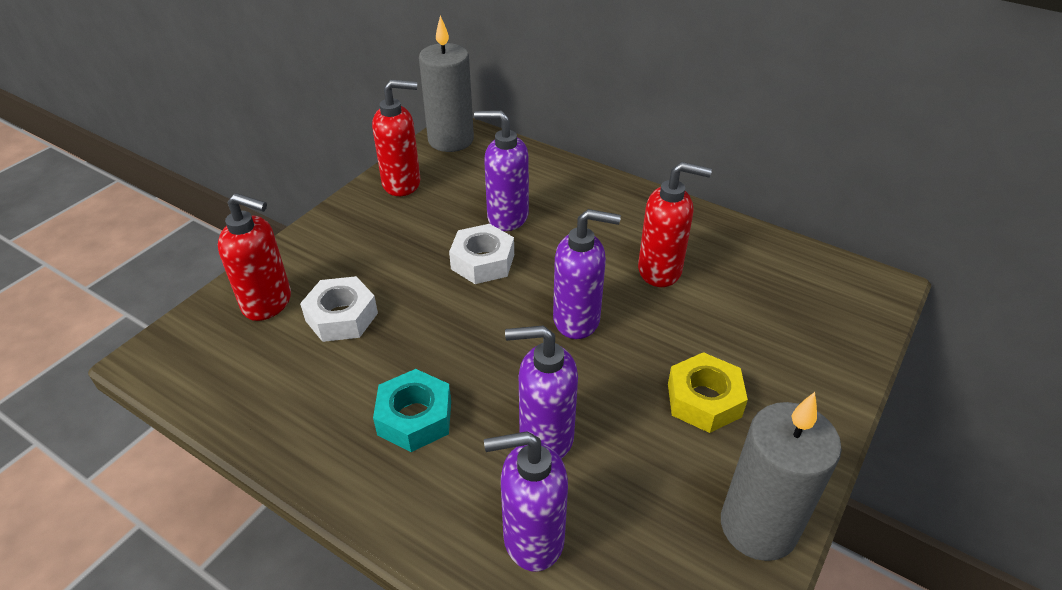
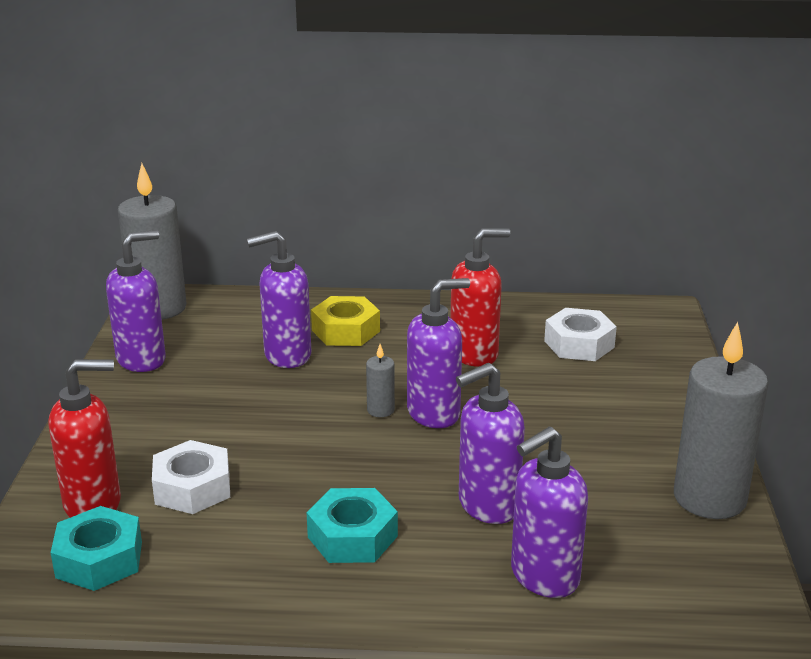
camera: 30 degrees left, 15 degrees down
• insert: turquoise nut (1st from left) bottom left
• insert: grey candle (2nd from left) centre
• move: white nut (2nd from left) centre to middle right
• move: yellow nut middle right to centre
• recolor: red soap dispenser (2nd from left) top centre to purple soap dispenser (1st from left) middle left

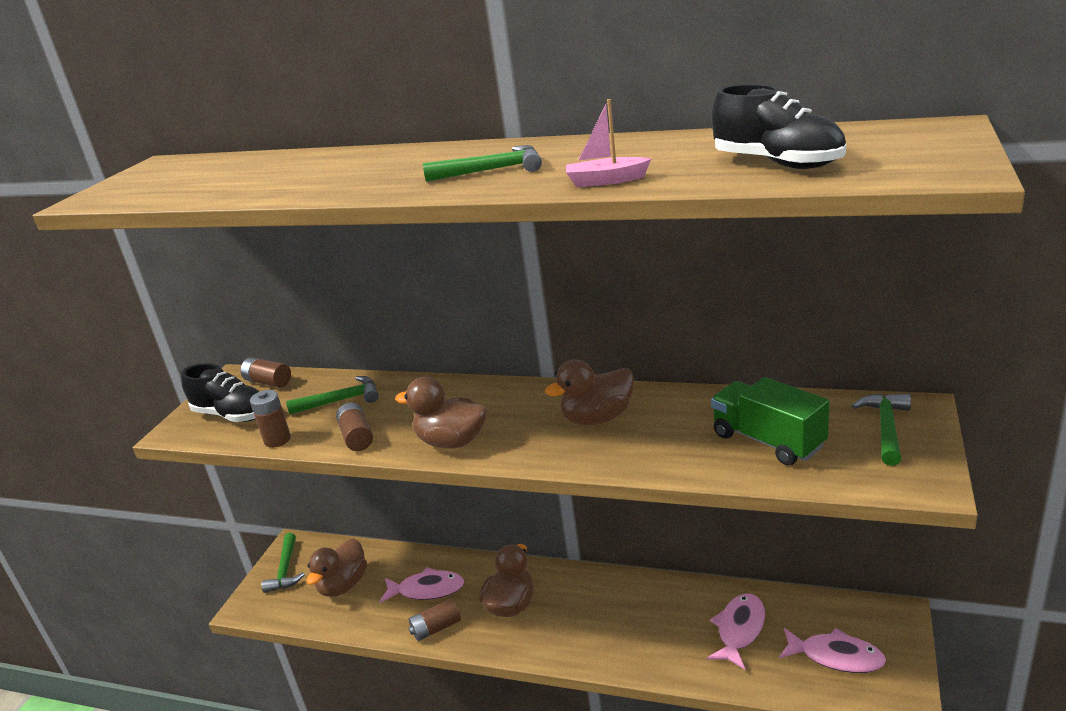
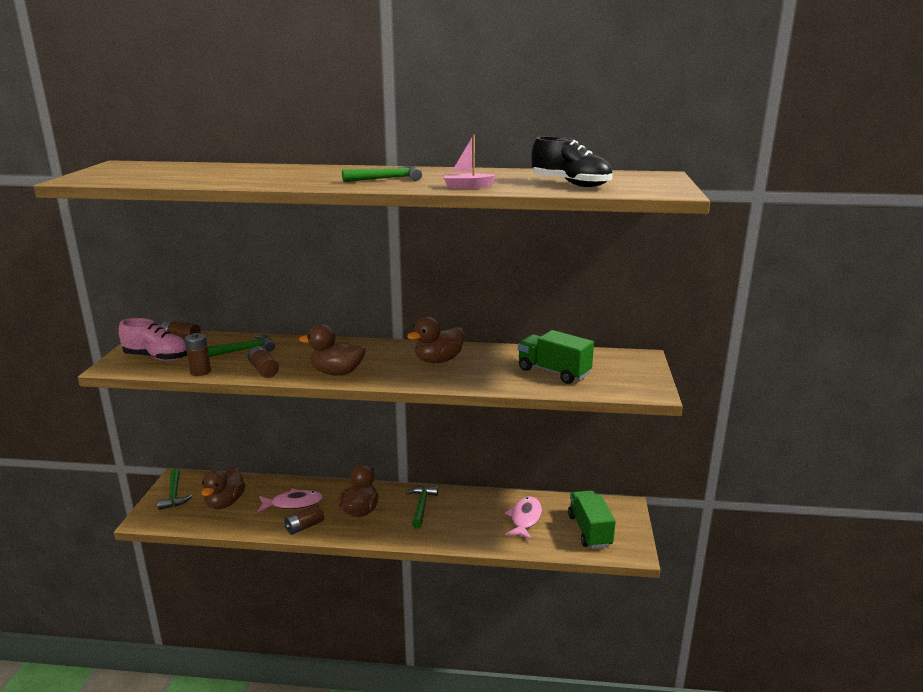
camera: 15 degrees left, 5 degrees down
• move: green hammer (4th from left) middle right to bottom centre
• replace: pink fish (3rd from left) bottom right to green truck (2nd from left) bottom centre
• recolor: black shoe (1st from left) middle left to pink shoe middle left

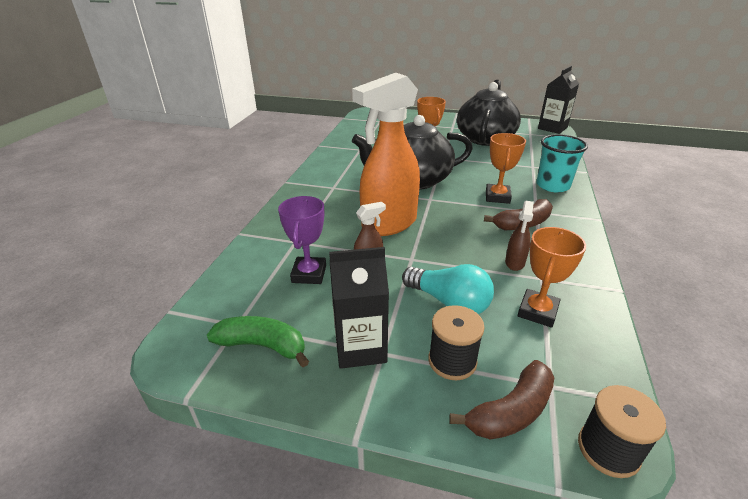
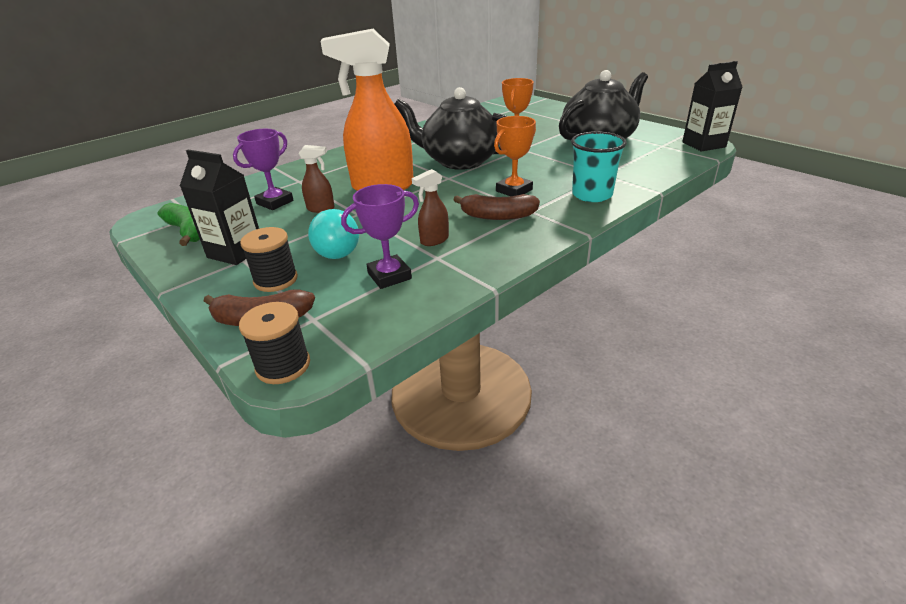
camera: 35 degrees right, 0 degrees up
• recolor: orange trophy (3rd from left) middle right to purple trophy (2nd from left) centre

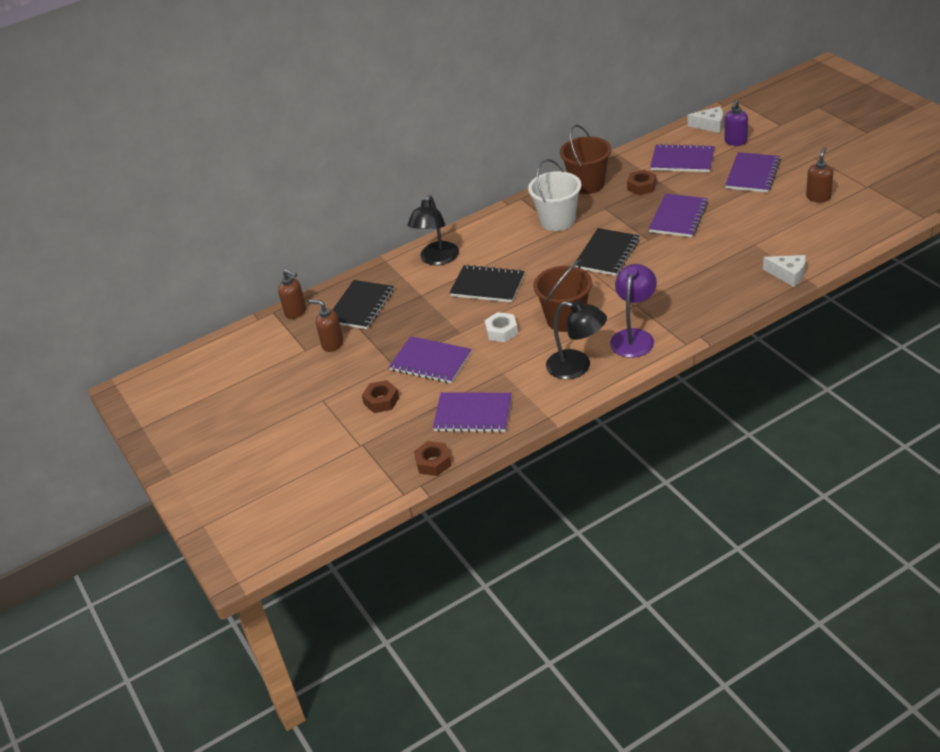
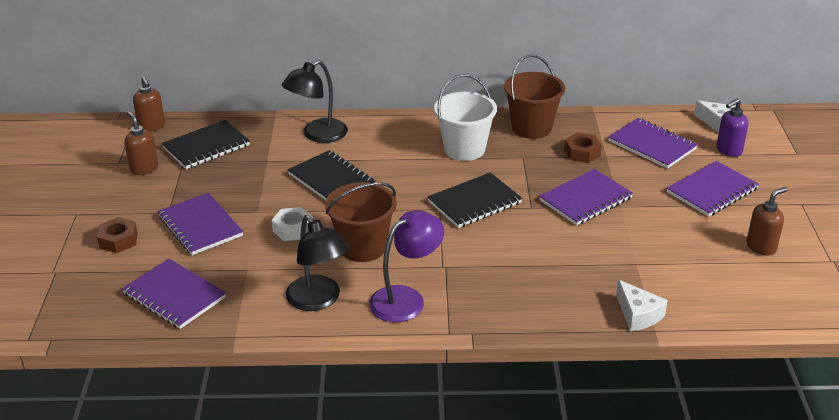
camera: 25 degrees right, 5 degrees down
• delete: brown nut (2nd from left) centre

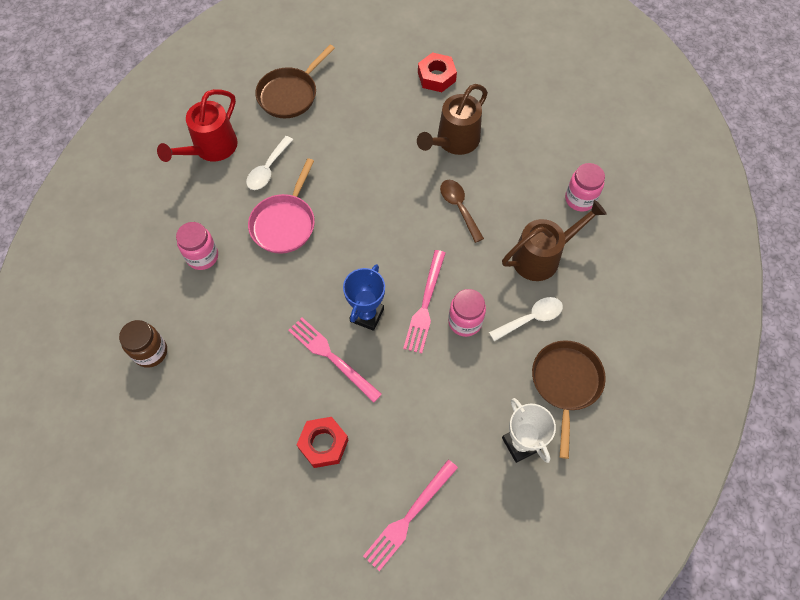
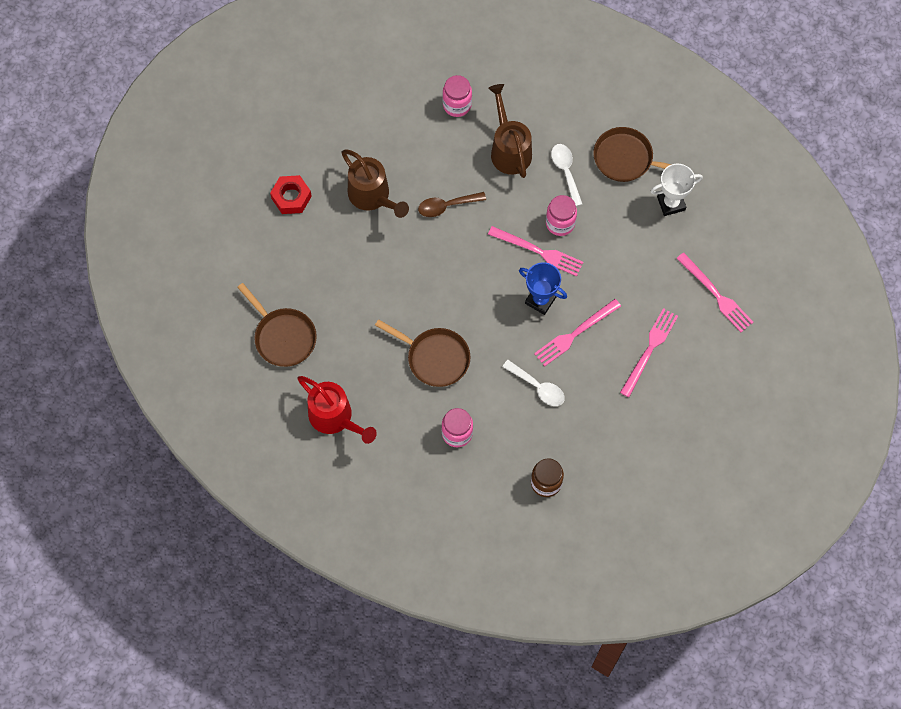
camera: 80 degrees left, 5 degrees up
• move: white spoon (1st from left) top centre to centre
• replace: red nut (1st from left) bottom centre to pink fork (3rd from left) middle right
• recolor: pink pan centre to brown pan (2nd from left) centre

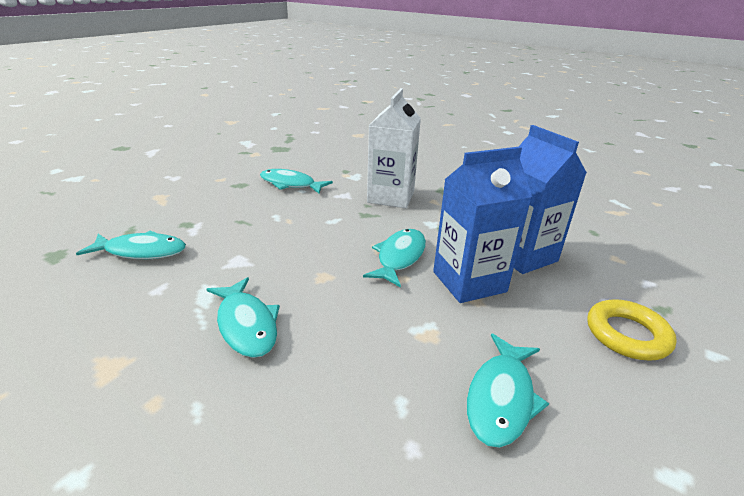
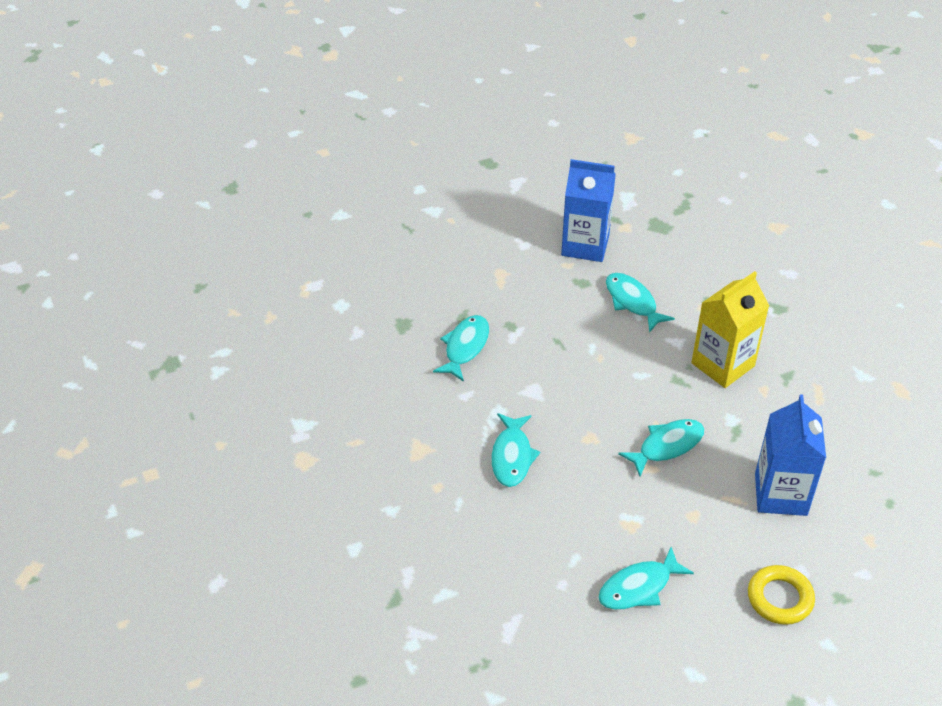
camera: 35 degrees right, 15 degrees up
• move: blue carton (1st from left) centre to top centre
• recolor: white carton top centre to yellow carton middle right
• rotate: turquoise fish (1st from left) middle left = centre 105 degrees counterclockwise

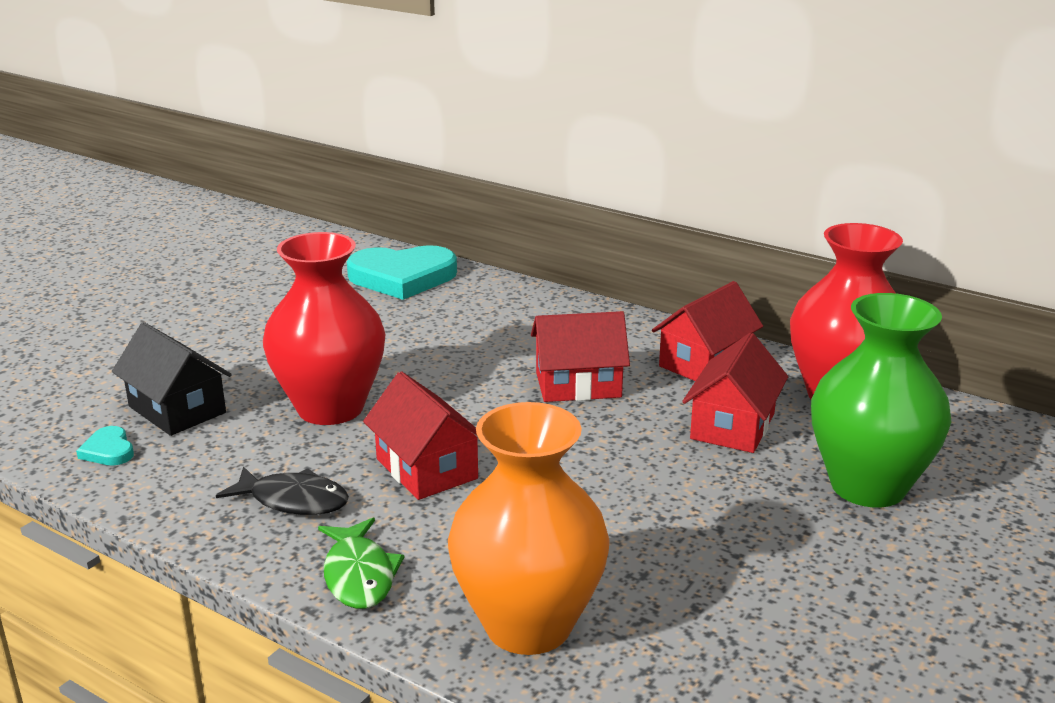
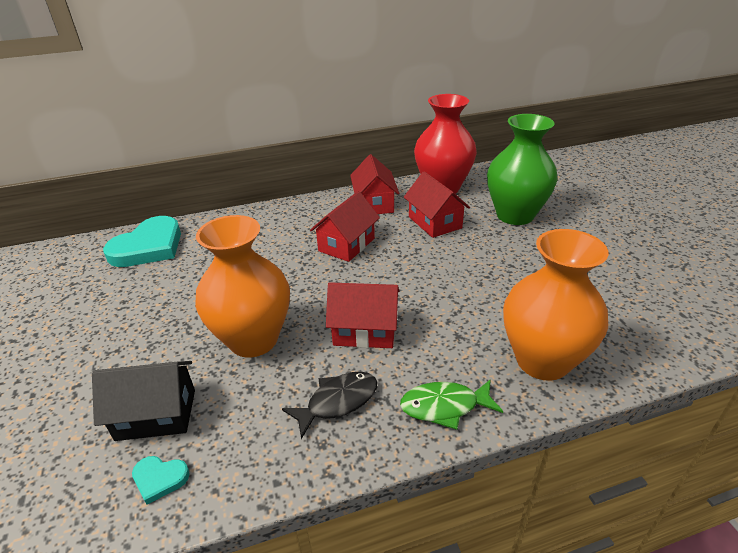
camera: 50 degrees left, 10 degrees up
• recolor: red vase (1st from left) middle left to orange vase (1st from left) middle left
• rotate: green fish bottom centre = bottom centre 150 degrees clockwise

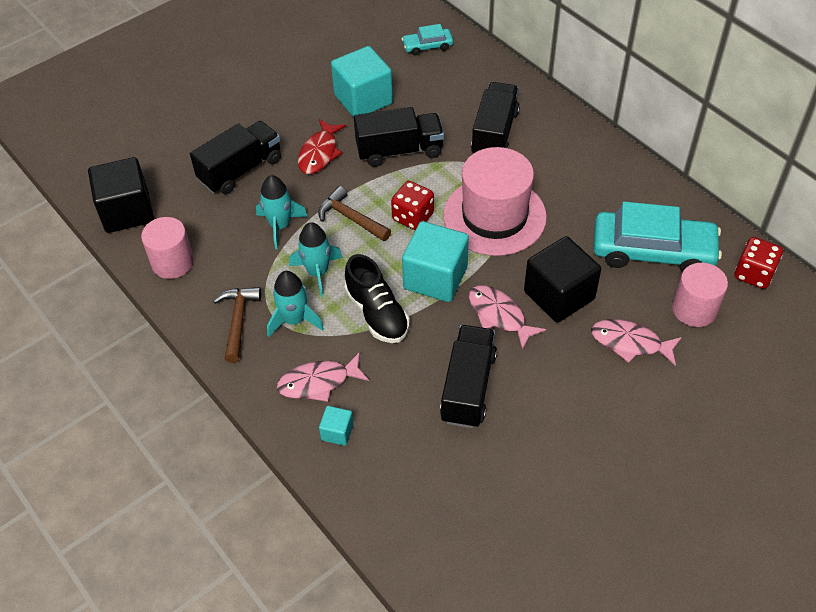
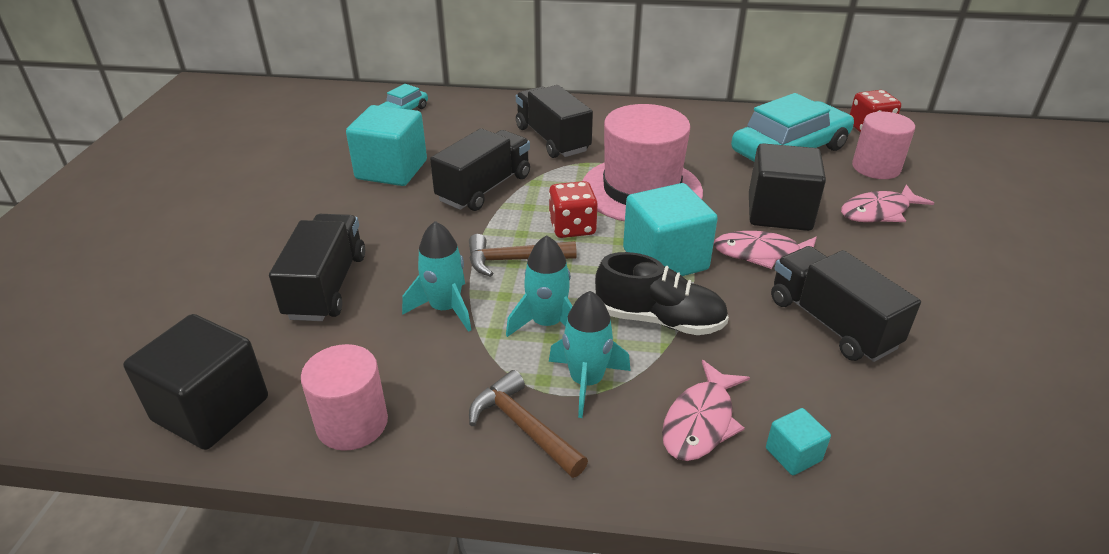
camera: 45 degrees left, 15 degrees down
• delete: red fish top centre

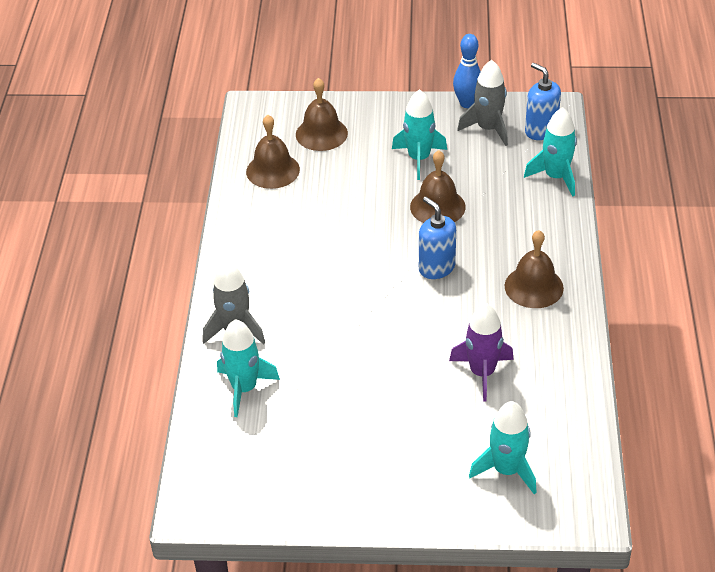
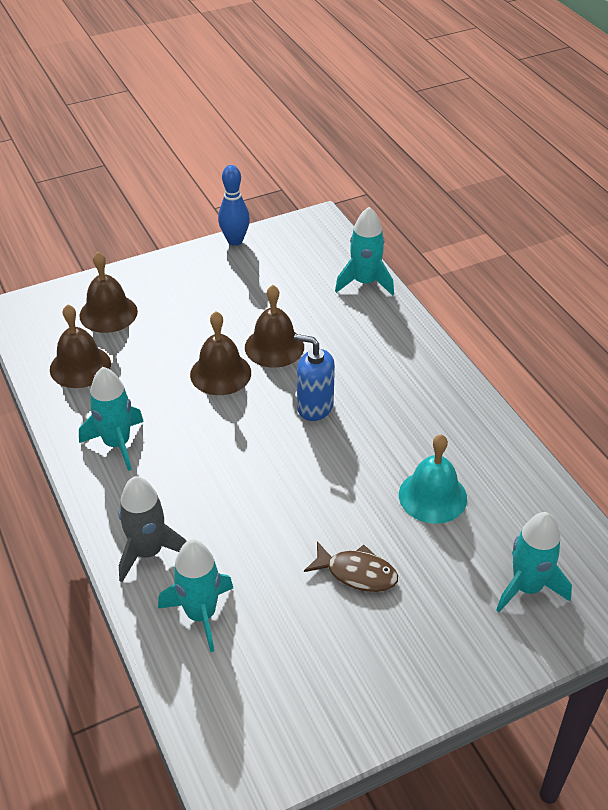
camera: 30 degrees left, 0 degrees up
• delete: grey rocket (2nd from left) top right
• delete: blue soap dispenser (2nd from left) top right
• insert: brown fish bottom centre
• move: turquoise rocket (2nd from left in the first image) top centre to turquoise rocket (1st from left) middle left
• move: brown bell (4th from left in the first image) middle right to brown bell (3rd from left) centre
• replace: purple rocket middle right to turquoise bell middle right

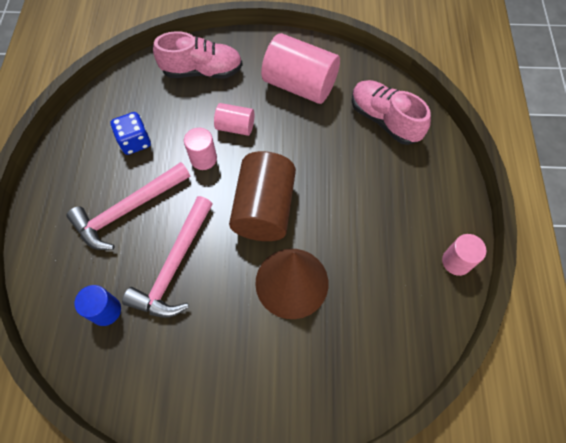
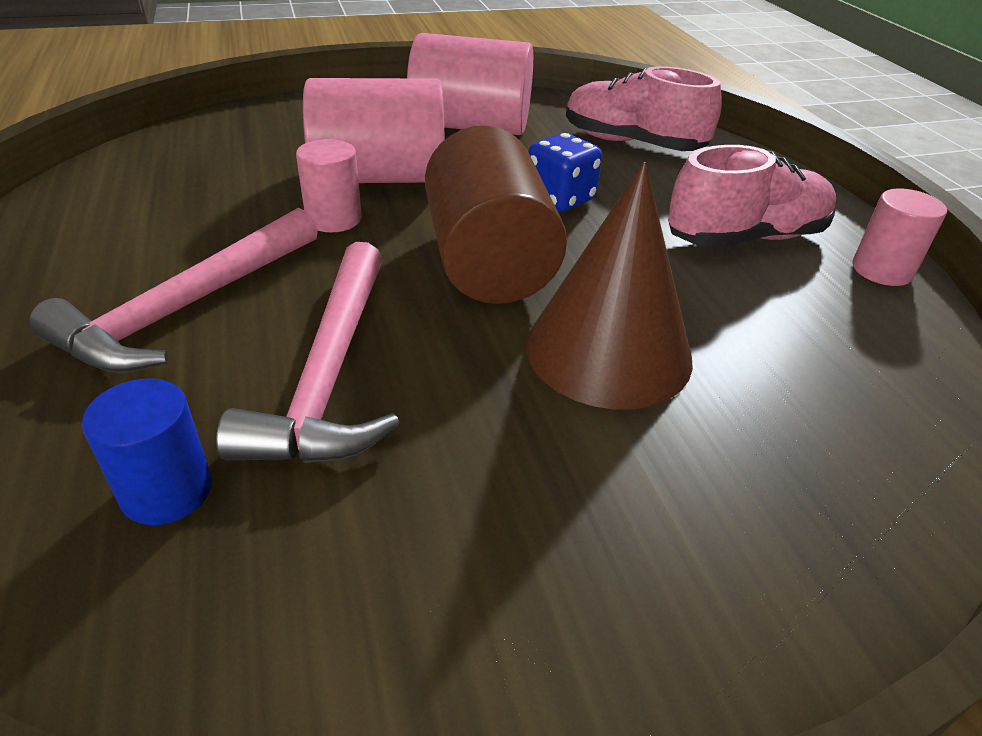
camera: 20 degrees left, 25 degrees down
• move: blue dice top left to top centre
• move: pink shoe (1st from left in the first image) top centre to pink shoe (2nd from left) top right
• resize: pink cylinder (2nd from left) top centre = top centre x1.90

